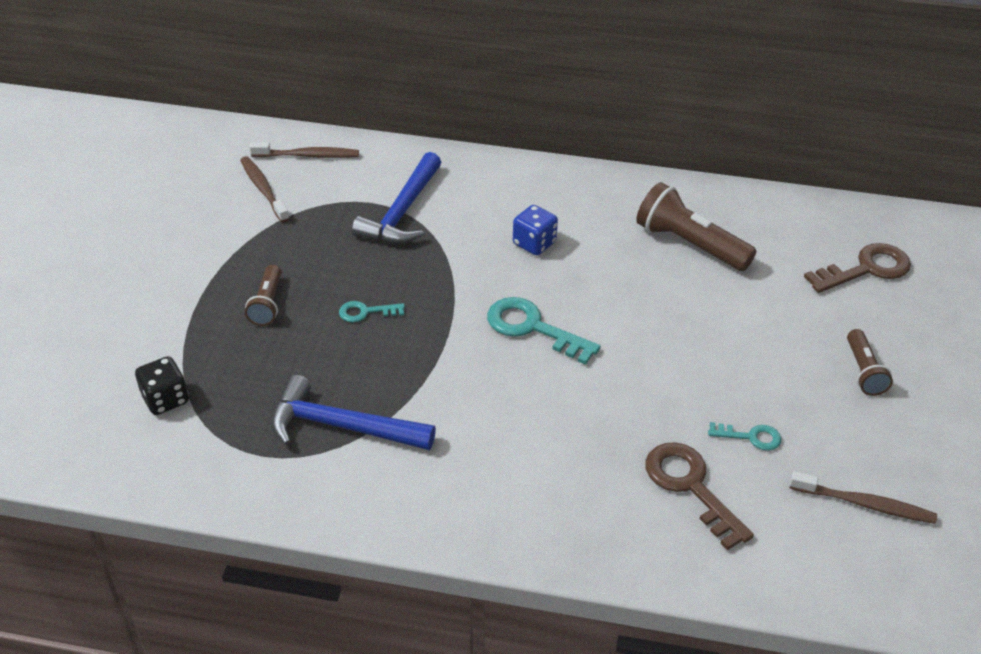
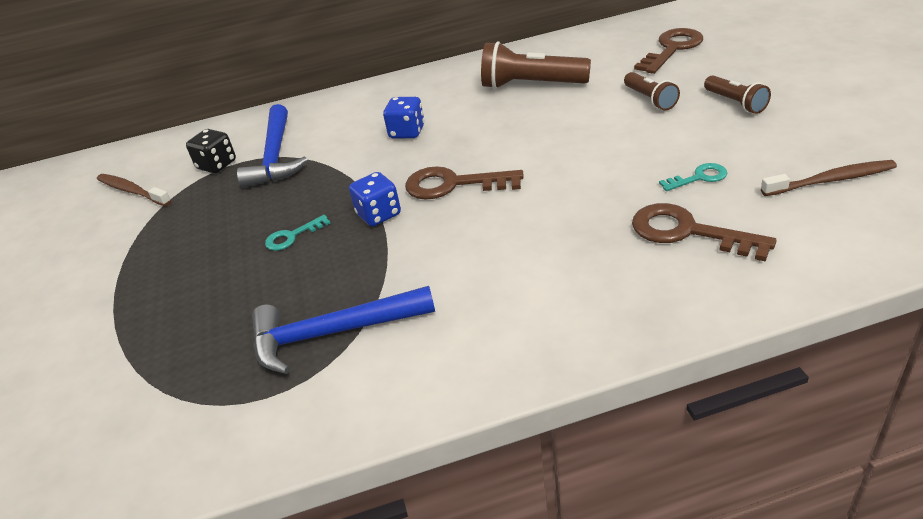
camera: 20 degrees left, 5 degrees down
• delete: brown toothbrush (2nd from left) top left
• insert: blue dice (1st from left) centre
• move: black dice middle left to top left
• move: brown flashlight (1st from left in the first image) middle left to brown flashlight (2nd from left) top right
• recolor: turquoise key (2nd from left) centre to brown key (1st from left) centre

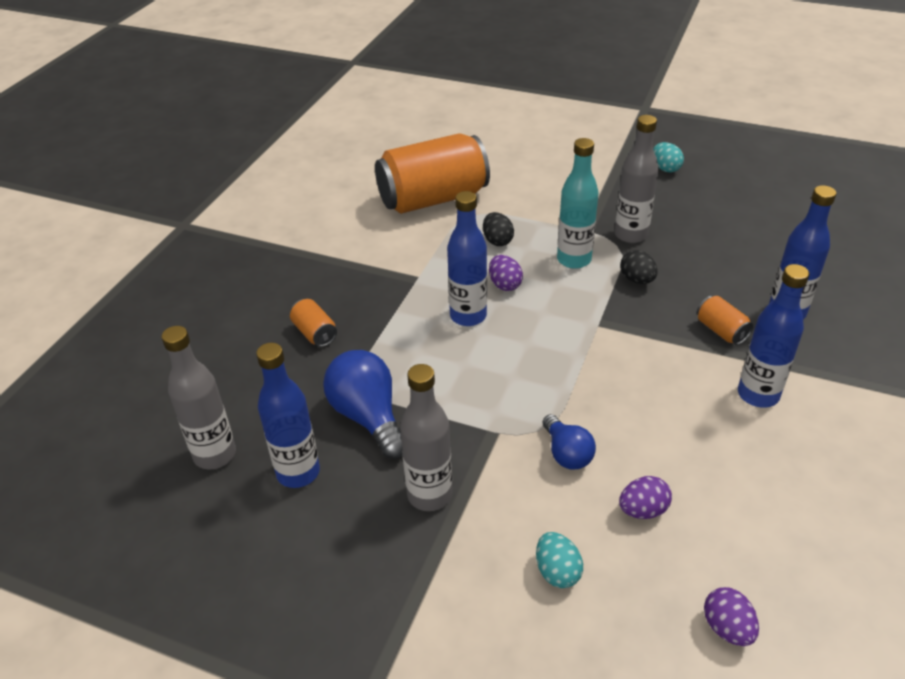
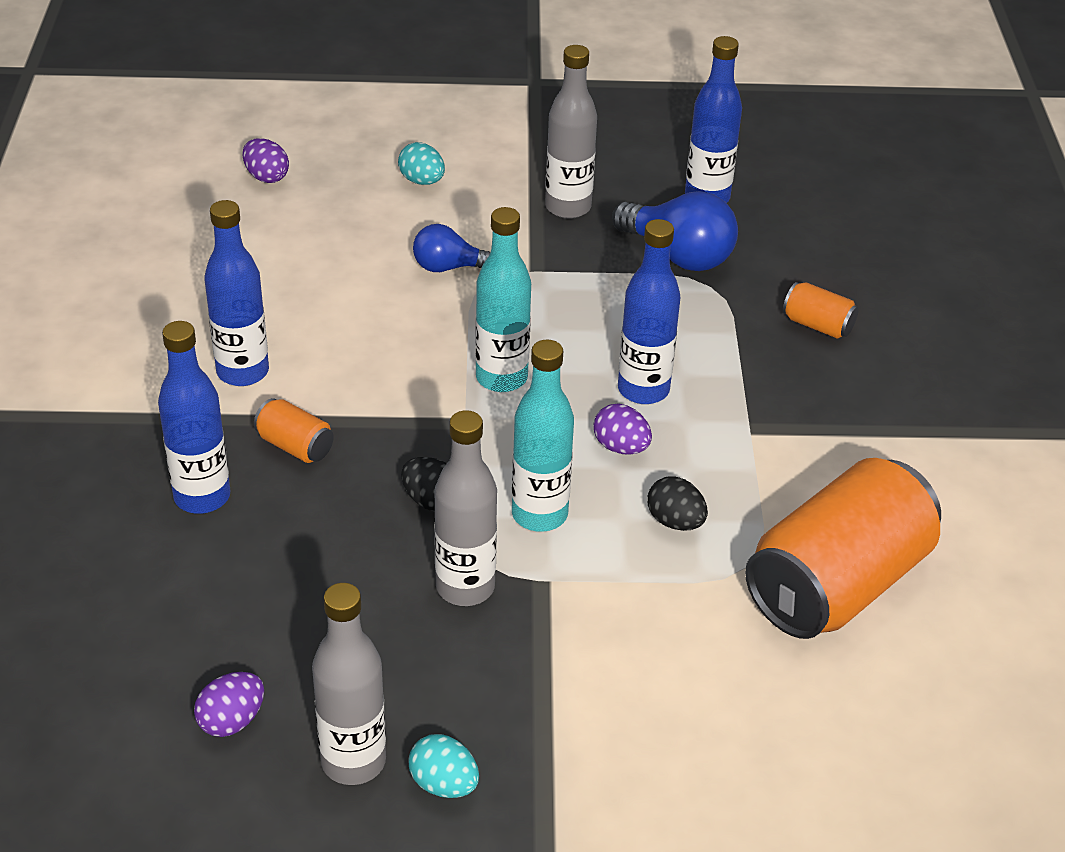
camera: 155 degrees right, 0 degrees up
• insert: turquoise bottle (1st from left) centre
• move: grey bottle (1st from left) middle left to bottom left
• move: purple egg (2nd from left in the first image) bottom right to purple egg (1st from left) bottom left
• rotate: blue light bulb (2nd from left in the first image) centre = top centre 45 degrees counterclockwise

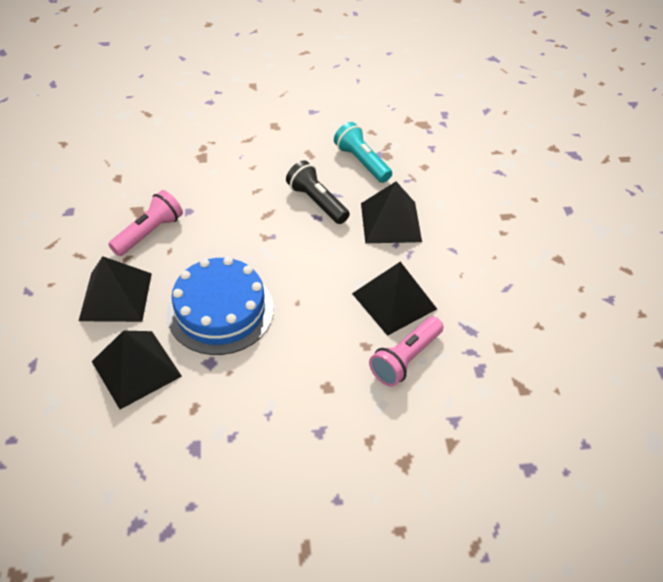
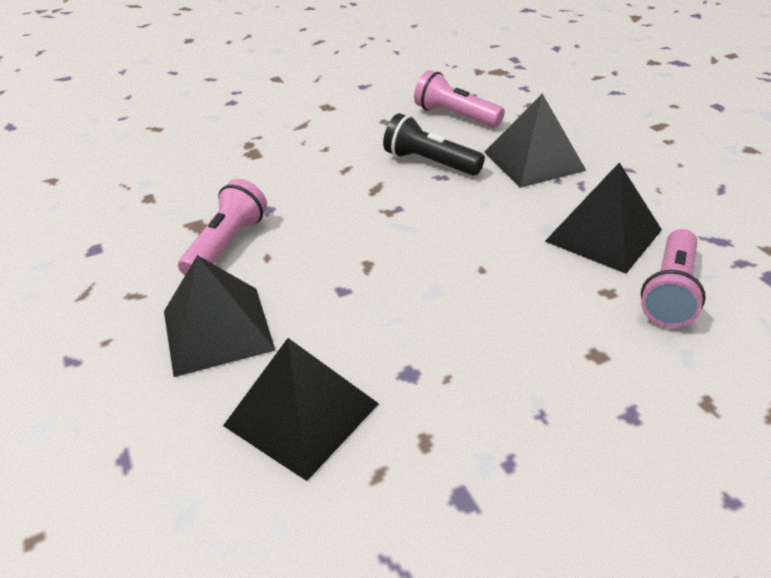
camera: 15 degrees left, 10 degrees down
• delete: blue cake middle left
• recolor: turquoise flashlight top centre to pink flashlight (2nd from left) top centre

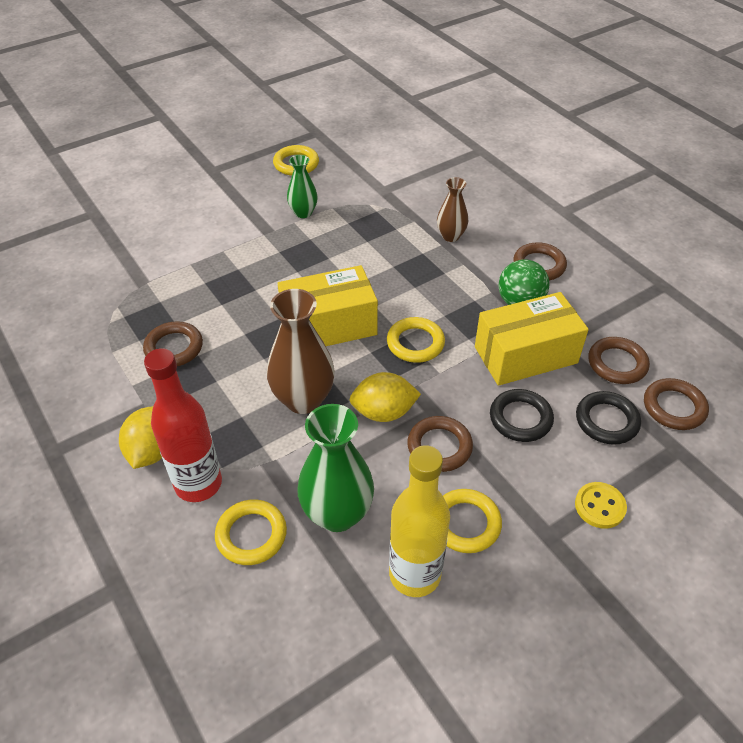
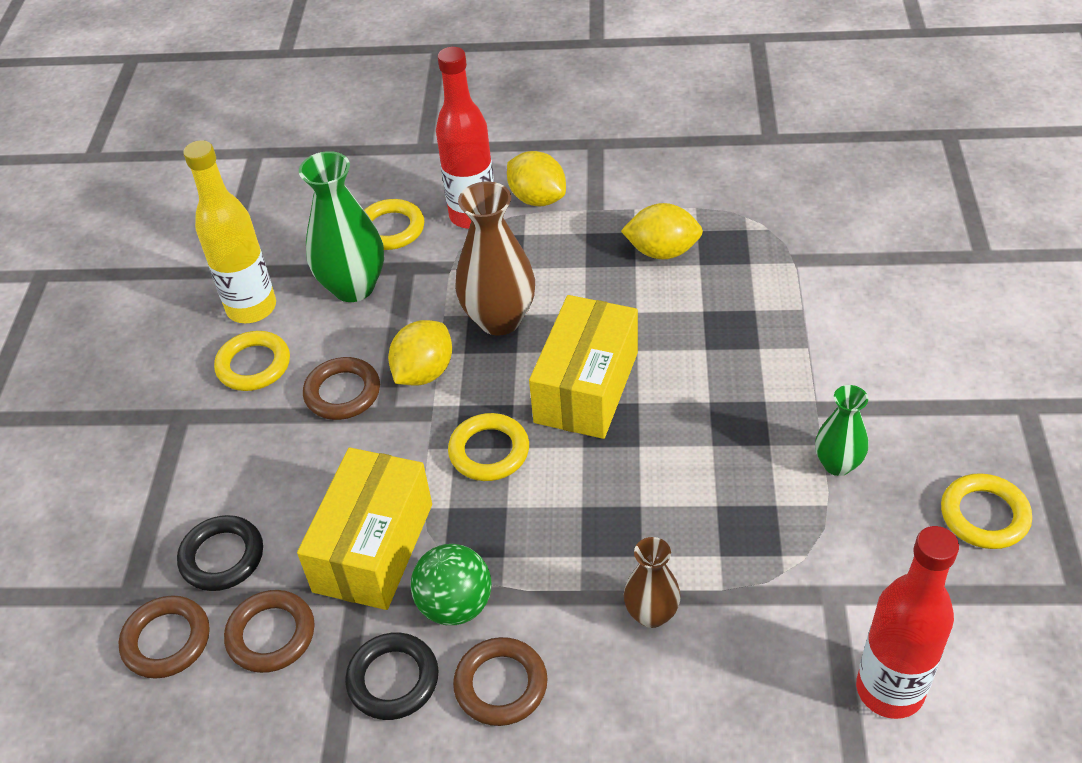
camera: 130 degrees right, 0 degrees up
• delete: yellow button bottom right
• insert: red bottle (2nd from left) bottom right
• move: black ring (1st from left in the first image) middle right to black ring (2nd from left) bottom centre
• replace: brown ring (1st from left) middle left to yellow lemon (3rd from left) top centre

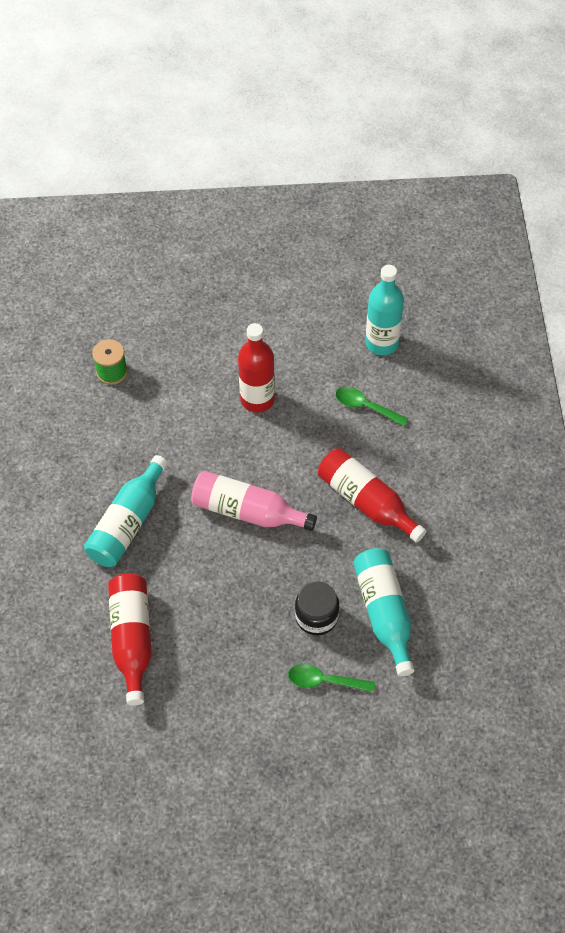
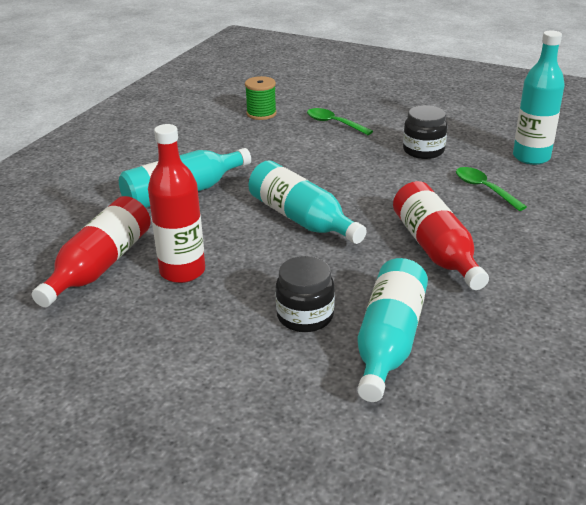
camera: 30 degrees right, 25 degrees down
• insert: black jar (2nd from left) top right
• move: red bottle (2nd from left) centre to middle left
• move: green spoon (1st from left) bottom centre to top centre
• recolor: pink bottle centre to turquoise bottle (2nd from left) centre

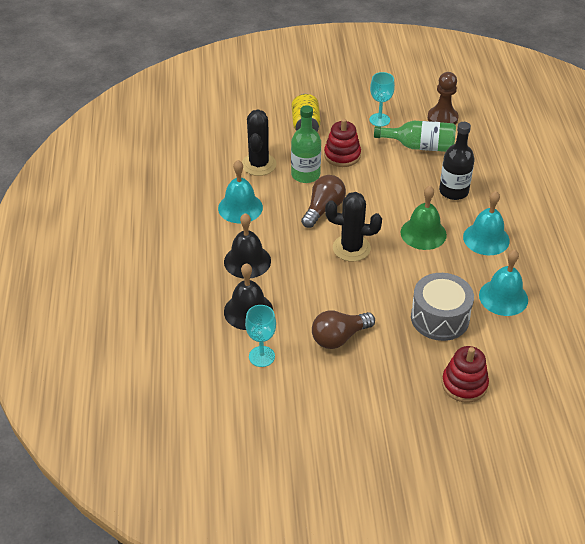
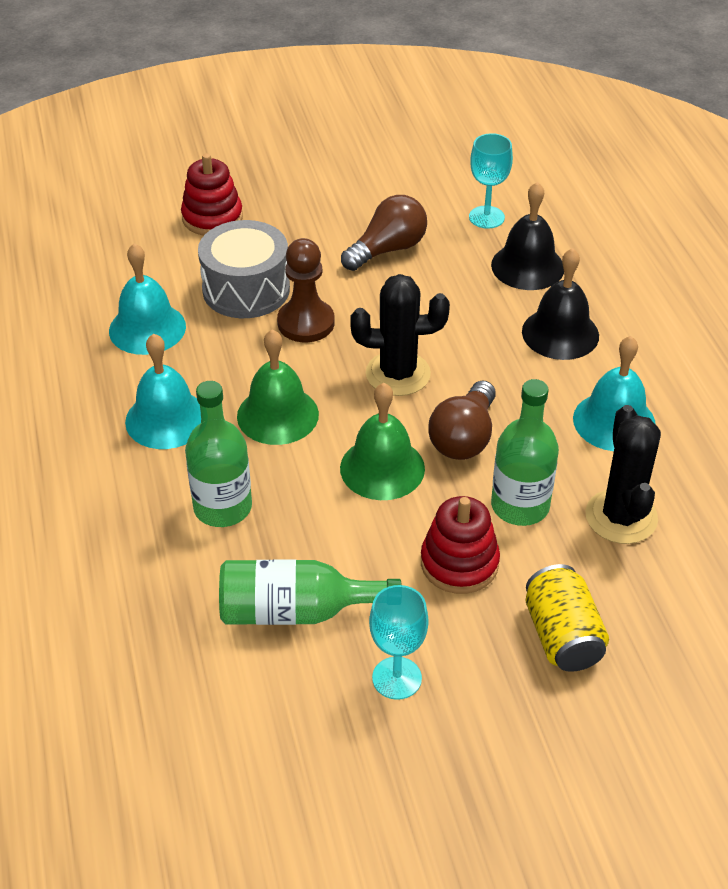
camera: 170 degrees right, 0 degrees up
• insert: green bell (2nd from left) centre
• move: brown pawn top right to top centre
• recolor: black bottle top right to green bottle (1st from left) middle left

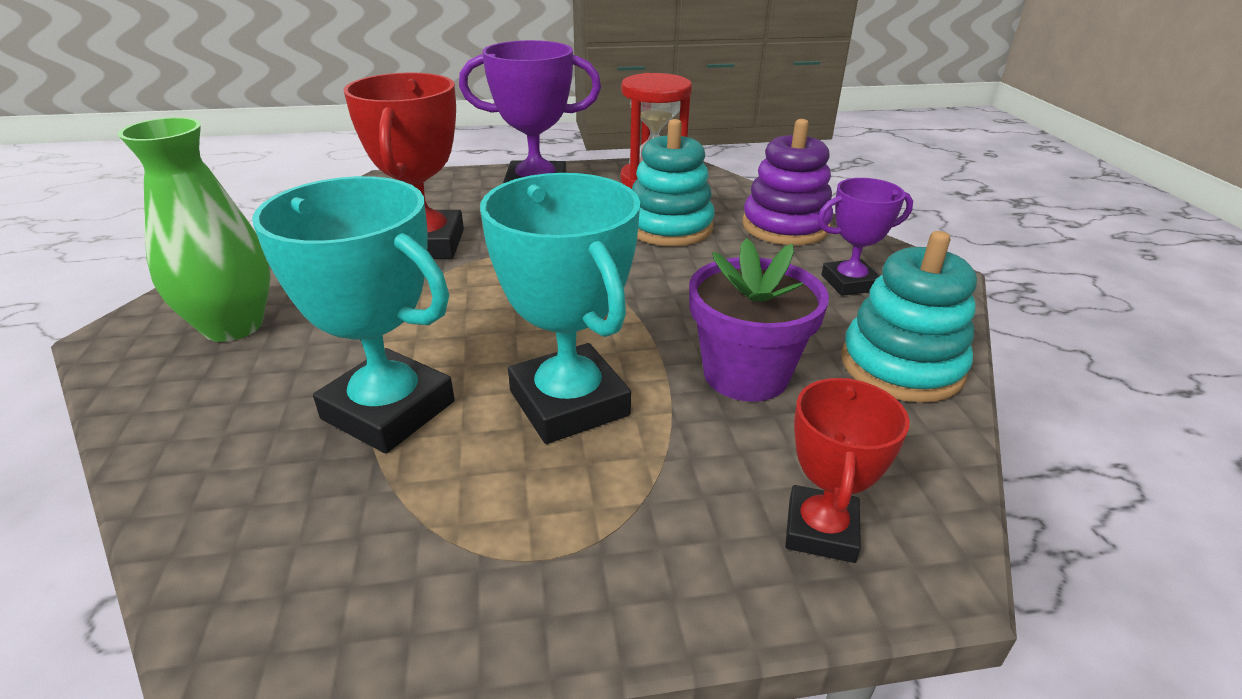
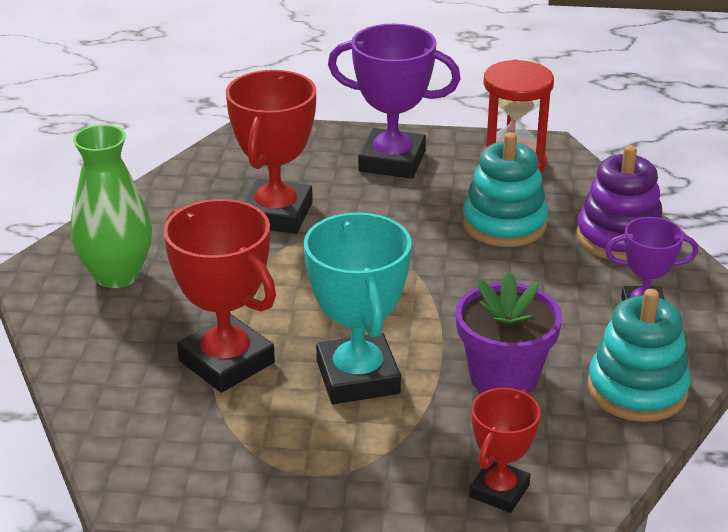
camera: 15 degrees right, 0 degrees up
• recolor: turquoise trophy (1st from left) middle left to red trophy (1st from left) middle left

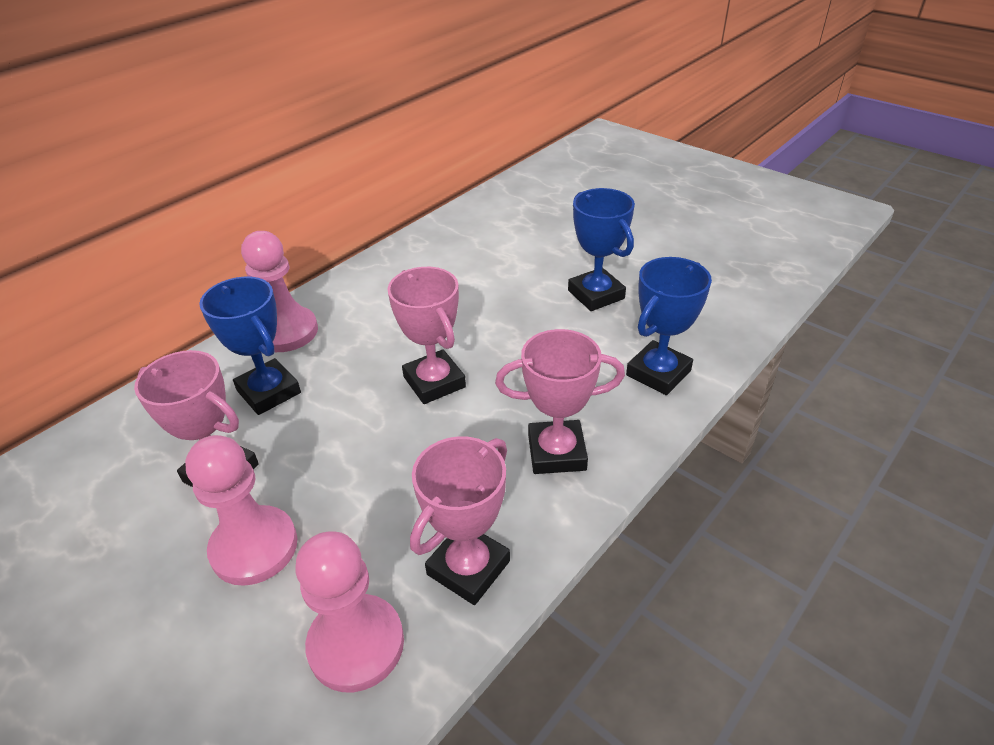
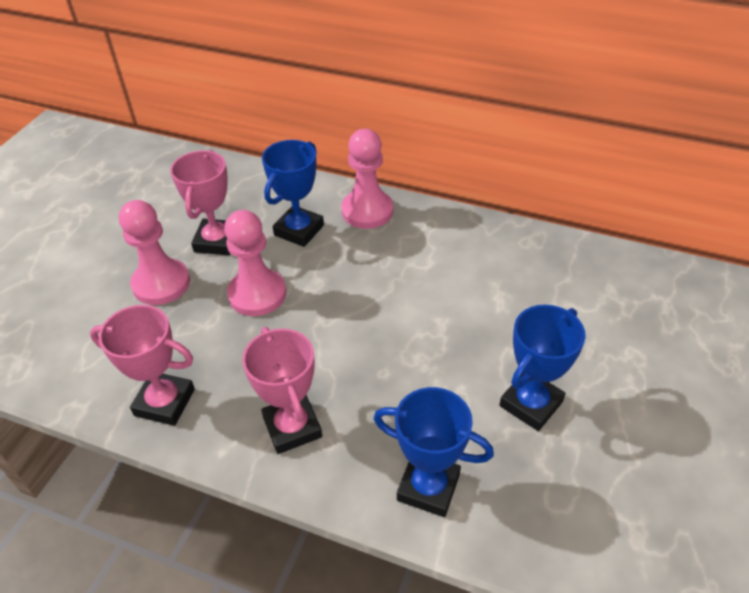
camera: 70 degrees right, 5 degrees up
• delete: pink trophy (2nd from left) centre
• move: pink pawn (3rd from left in the first image) bottom centre to pink pawn (2nd from left) centre

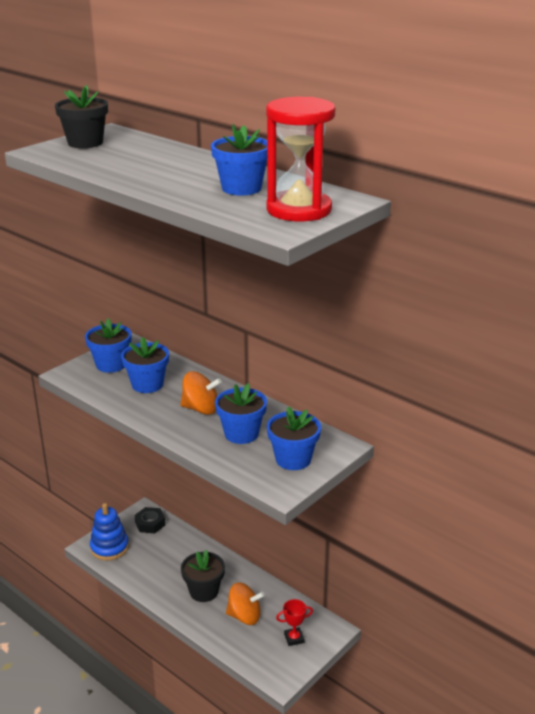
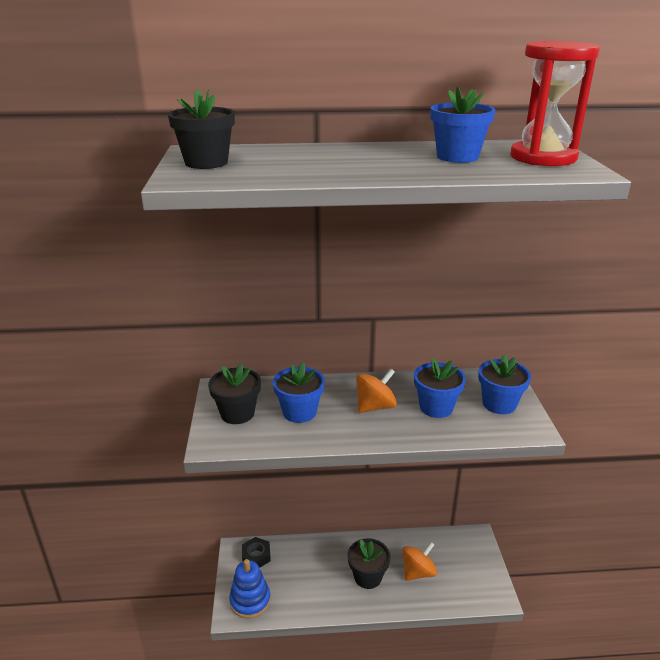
camera: 45 degrees left, 0 degrees up
• delete: red trophy bottom centre
• recolor: blue flower pot (1st from left) middle left to black flower pot (2nd from left) centre

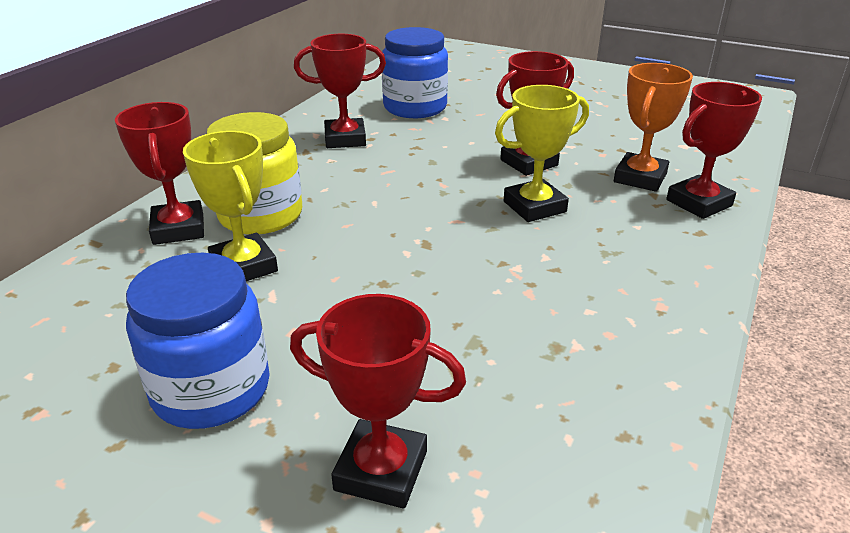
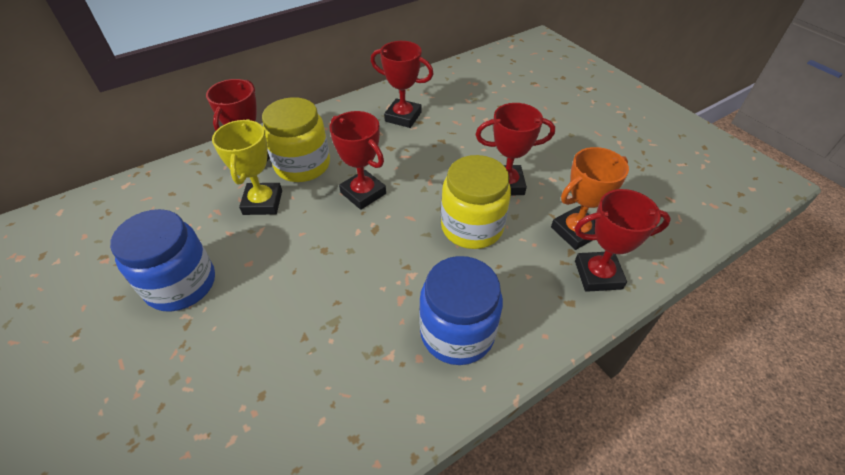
camera: 30 degrees right, 15 degrees up
• move: red trophy (3rd from left in the first image) bottom centre to red trophy (2nd from left) centre
• move: blue jar (2nd from left) top centre to centre
• replace: yellow trophy (2nd from left) top centre to yellow jar (2nd from left) centre

